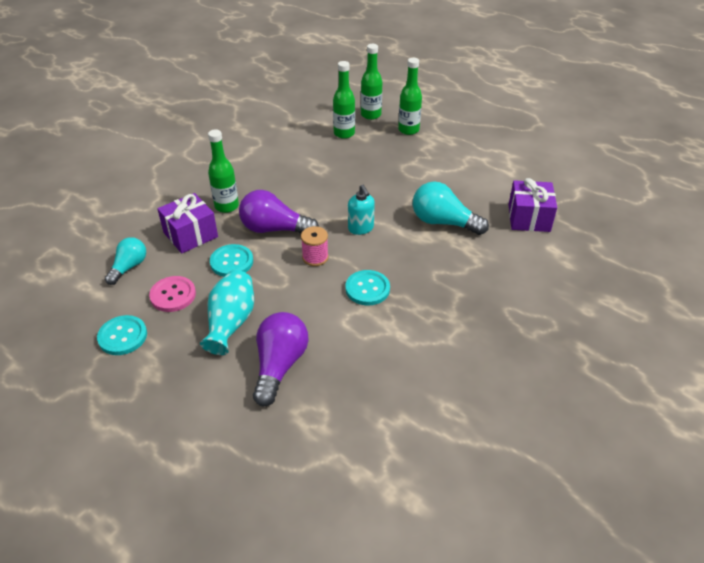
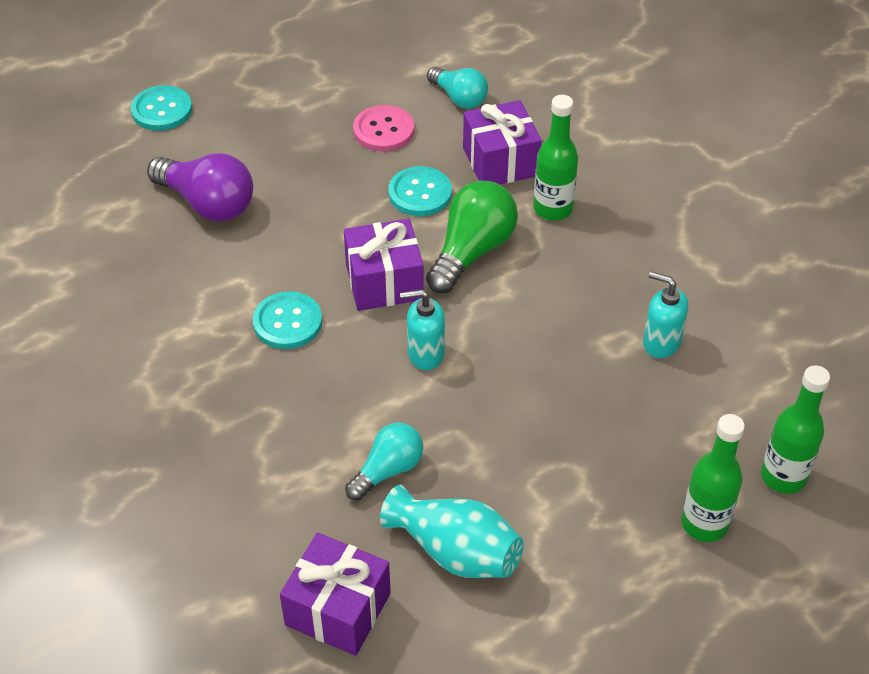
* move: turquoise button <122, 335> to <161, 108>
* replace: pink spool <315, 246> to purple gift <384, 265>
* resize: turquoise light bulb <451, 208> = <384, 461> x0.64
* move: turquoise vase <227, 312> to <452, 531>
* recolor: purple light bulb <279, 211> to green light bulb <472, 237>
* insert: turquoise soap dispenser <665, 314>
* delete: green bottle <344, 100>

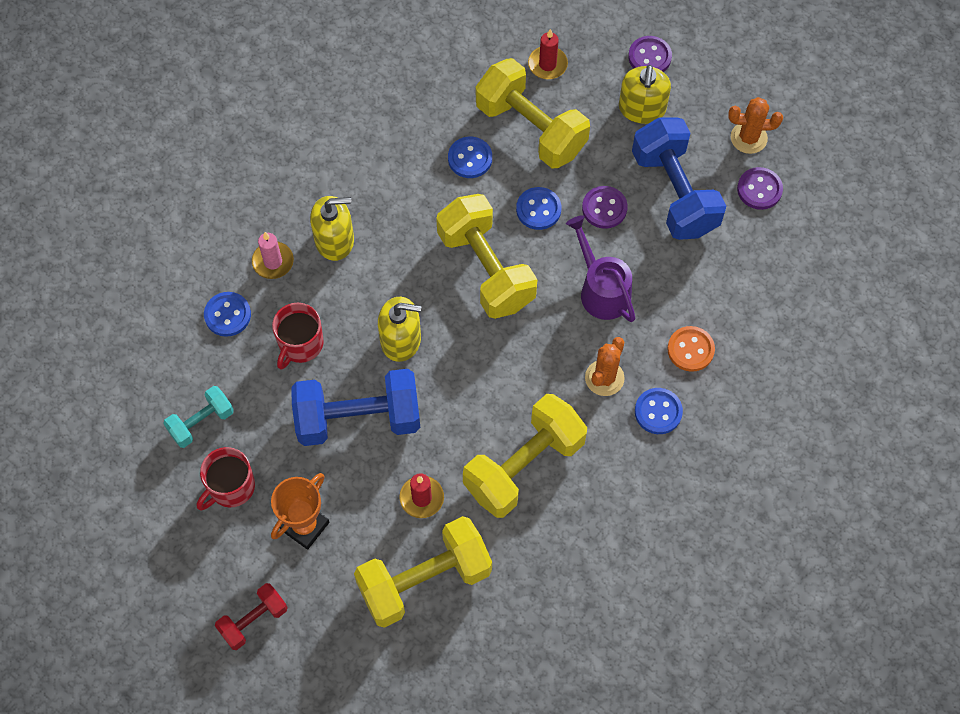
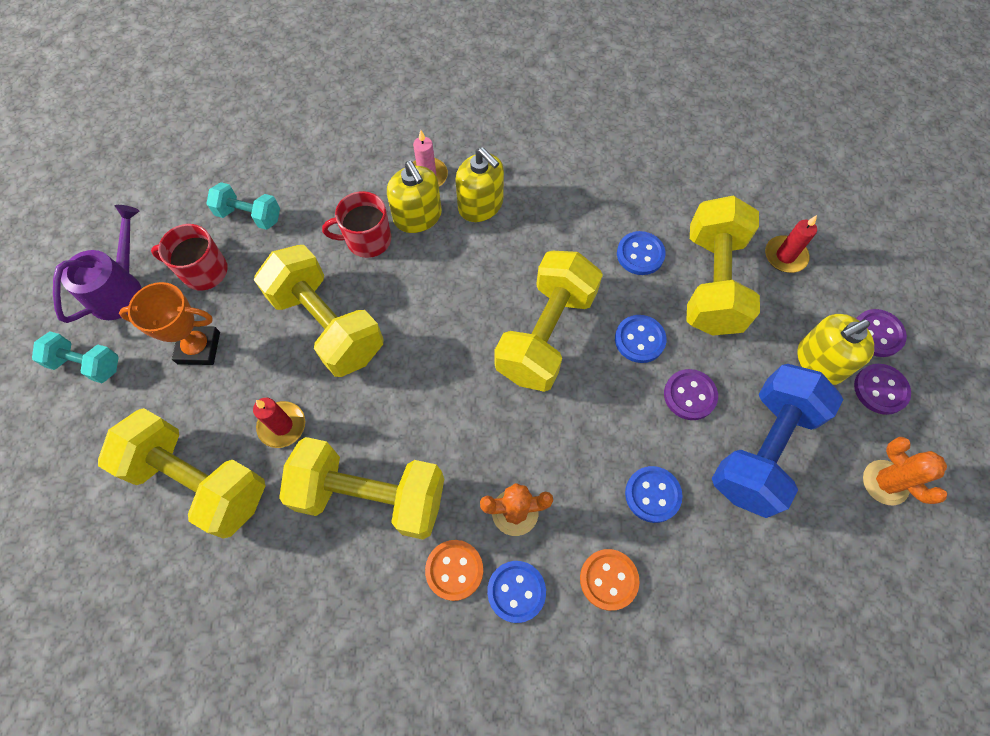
* recolor: red dumbbell <251, 616> to turquoise dumbbell <75, 357>
* move: purple watering can <600, 268> to <97, 264>
* recolor: blue dumbbell <355, 407> to yellow dumbbell <319, 311>
* move: yellow soap dispenser <399, 329> to <414, 197>
* insert: orange button <454, 570>
* move: blue button <227, 314> to <653, 494>
* move: purple button <760, 188> to <882, 389>

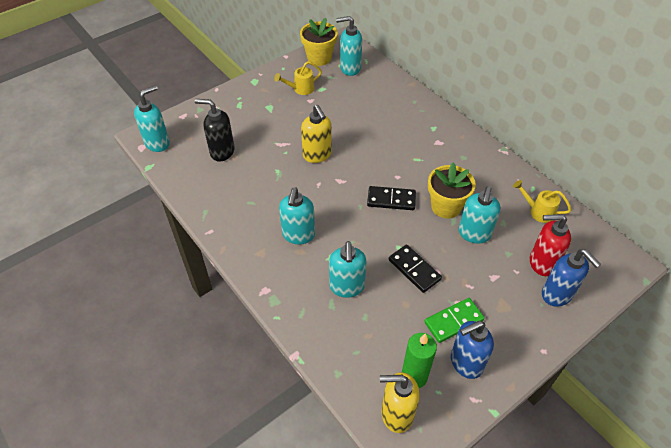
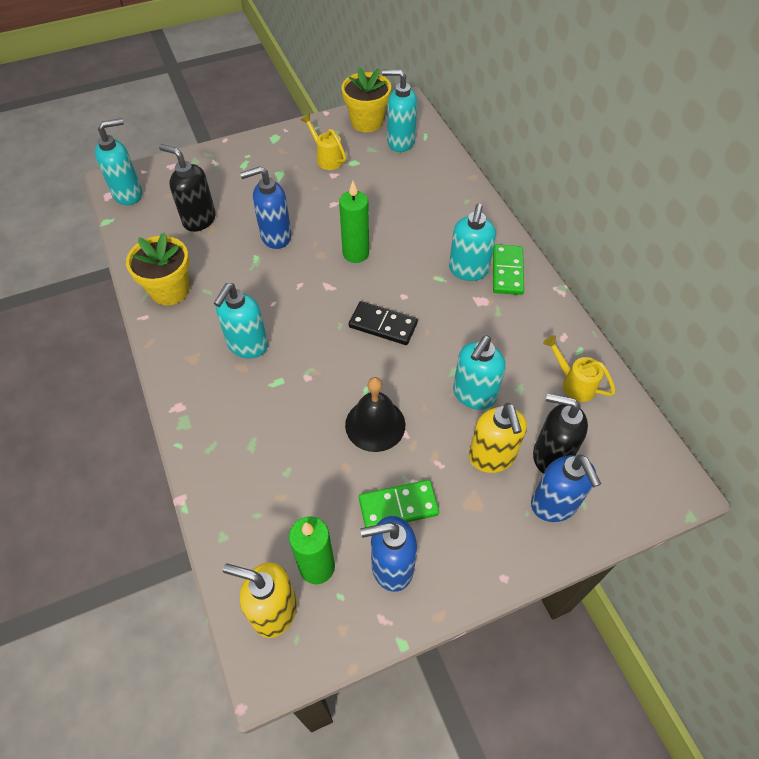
* move: yellow flower pot <452, 190> to <158, 269>
* insert: blue soap dispenser <266, 207>
* rotate: yellow watering can <298, 78> = <323, 142> 60 degrees clockwise
* insert: green candle <354, 222>
* replace: black domino <415, 269> to black bell <375, 414>
* move: turquoise soap dispenser <348, 269> to <472, 242>
* move: yellow soap dispenser <316, 134> to <498, 438>
* insert: green domino <508, 269>
* recolor: red soap dispenser <550, 245> to black soap dispenser <560, 433>

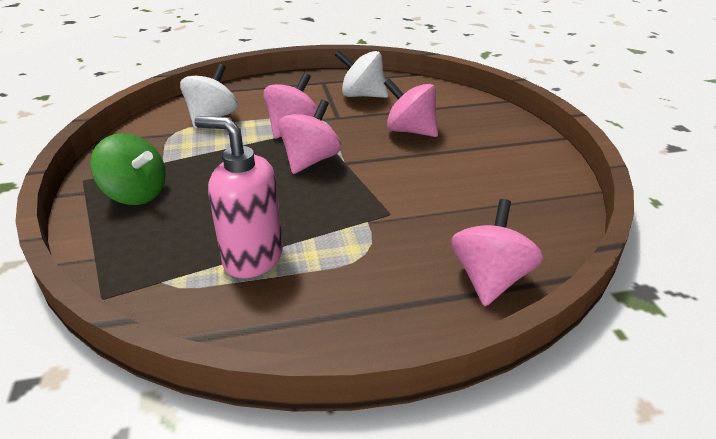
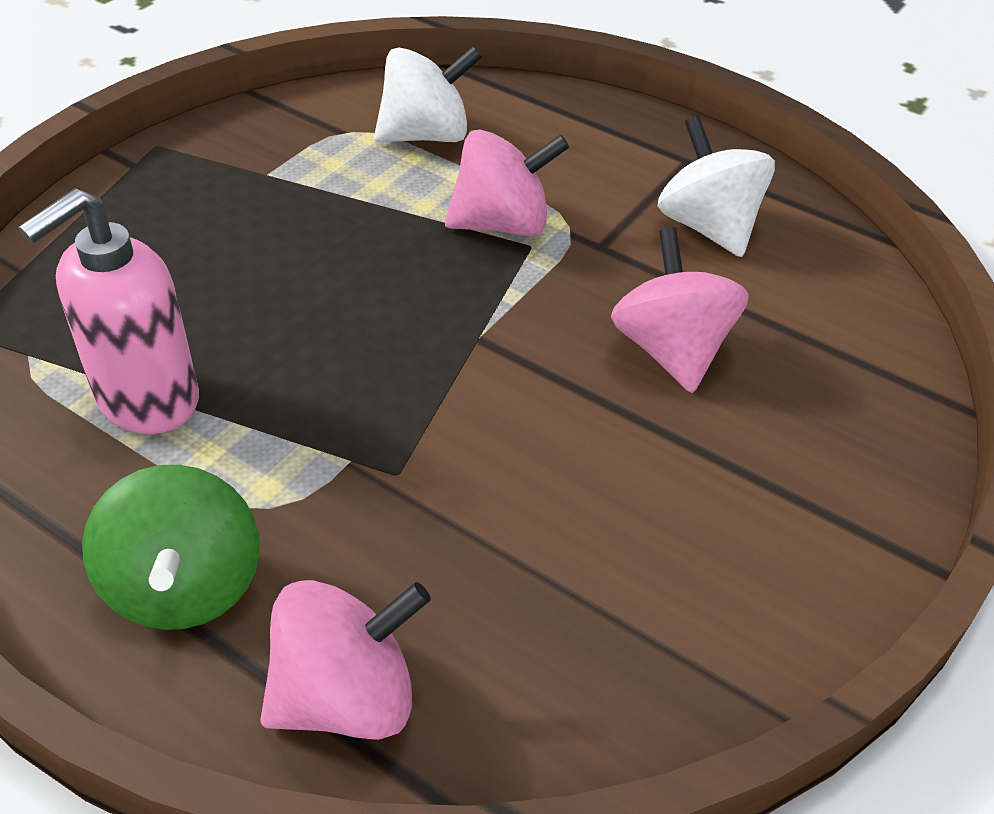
* rotate: pink soap dispenser <238, 197> = <108, 311> 120 degrees counterclockwise
* move: green spinning top <128, 169> to <171, 547>
* delete: pink spinning top <309, 137>

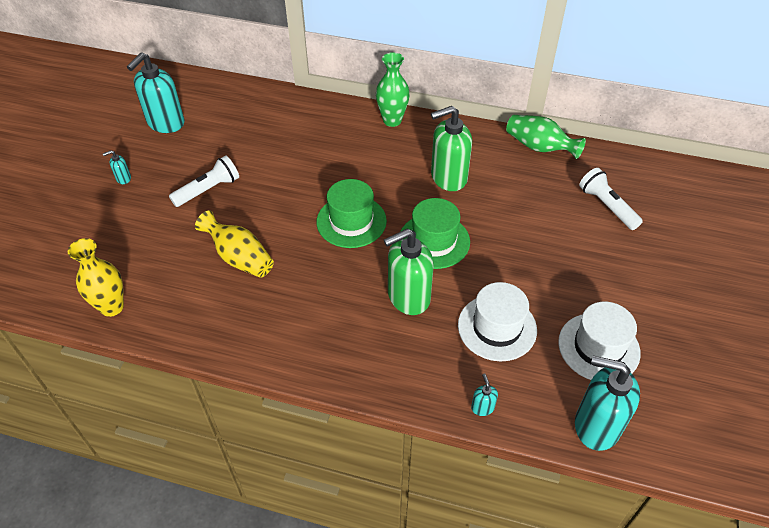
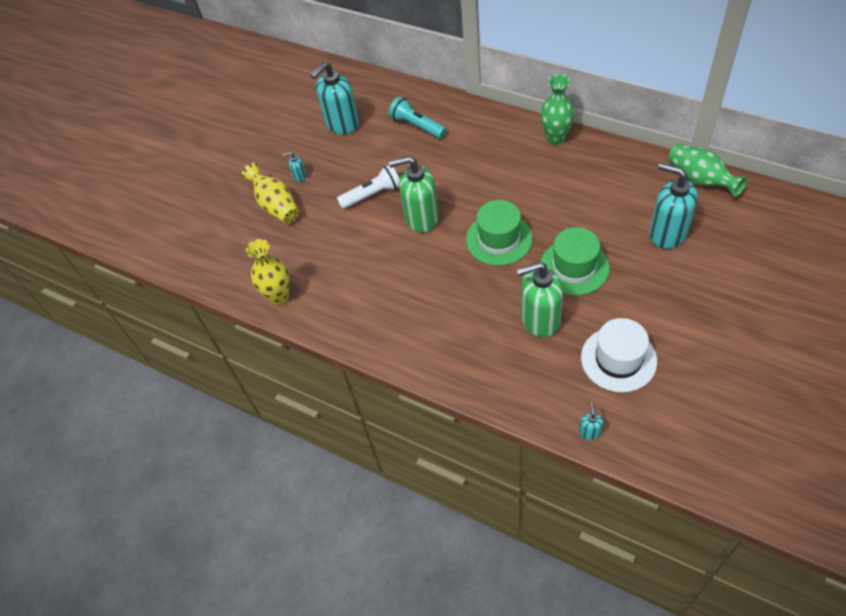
* move: yellow vase <234, 244> to <270, 193>
* insert: turquoise flashlight <417, 117>
* move: green soap dispenser <451, 148> to <414, 194>
* move: turquoise soap dispenser <607, 403> to <673, 206>
* delete: white hat <599, 341>
* delete: white flashlight <611, 199>

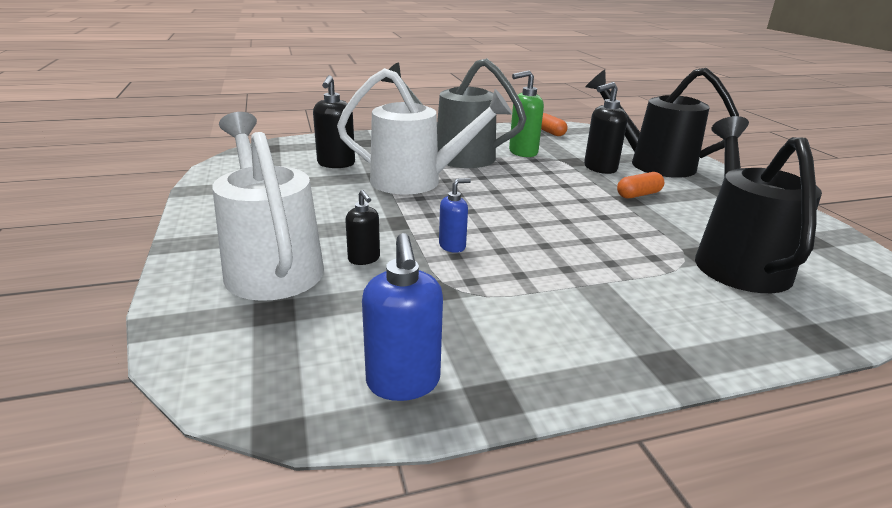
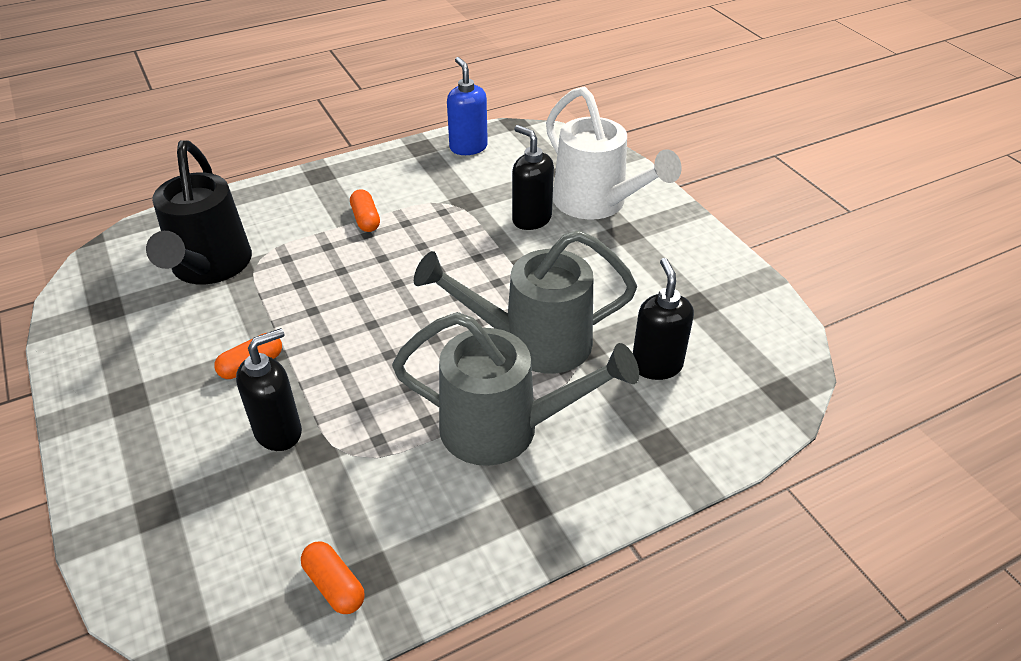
* insert: orange capsule <365, 210>
* recolor: white watering can <424, 131> to grey watering can <525, 302>
* resize: black soap dispenser <362, 227> = <533, 177> x1.63
* delete: blue soap dispenser <455, 215>
* delete: green soap dispenser <526, 113>
* delete: black watering can <662, 123>

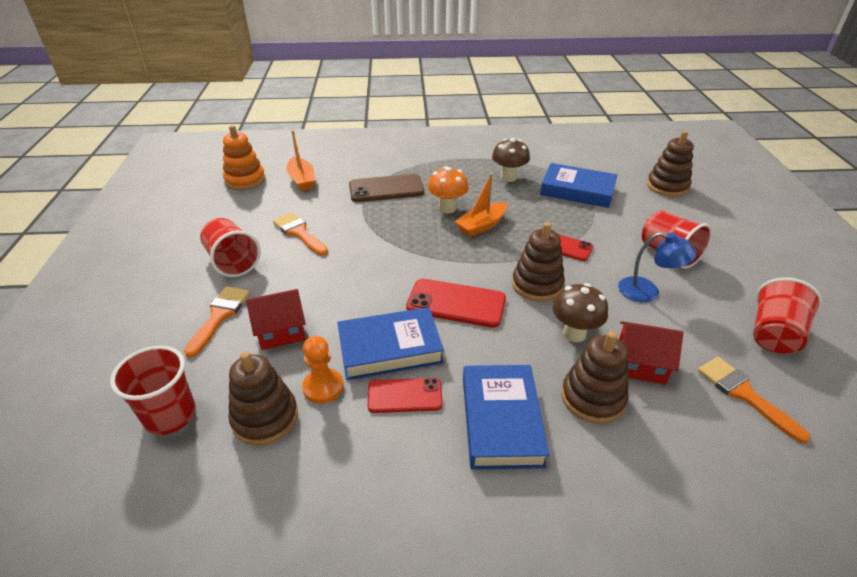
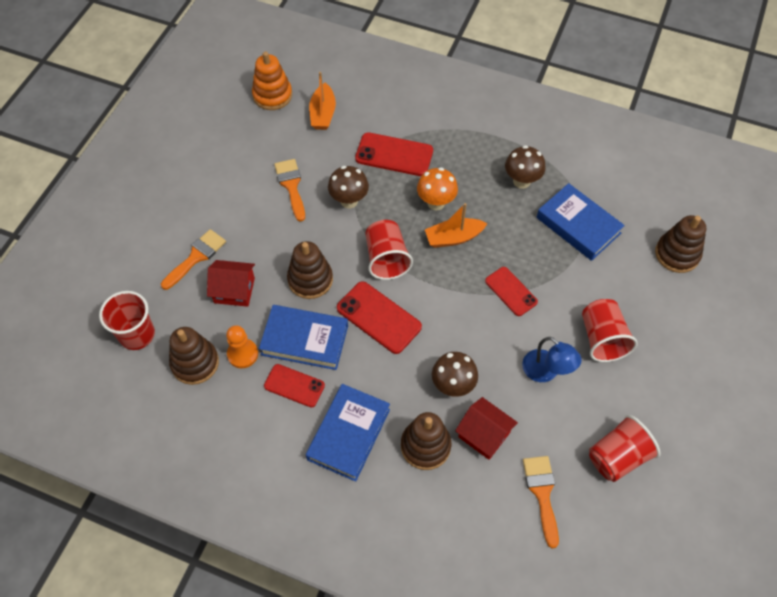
* move: brown stacking toy <538, 261> to <310, 270>
* insert: brown mushroom <348, 187>
* recolor: brown phone <386, 188> to red phone <394, 154>
* move: red cup <230, 247> to <389, 250>

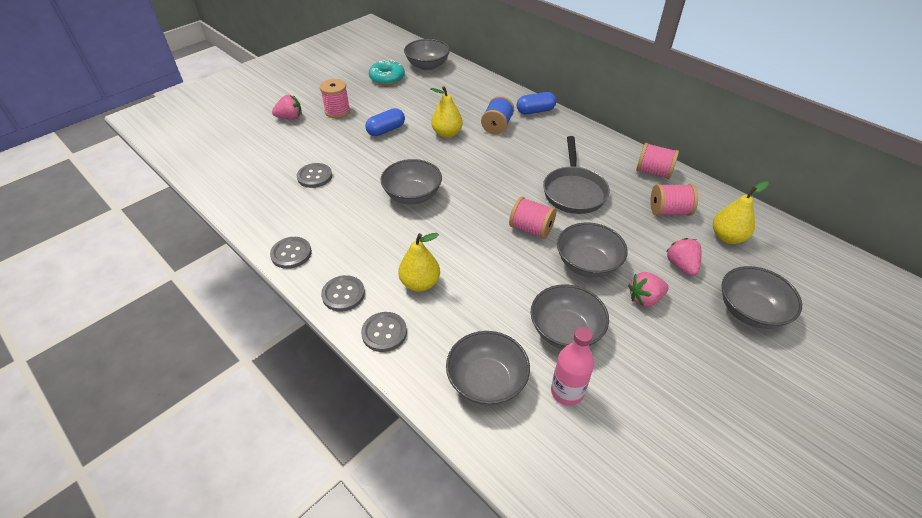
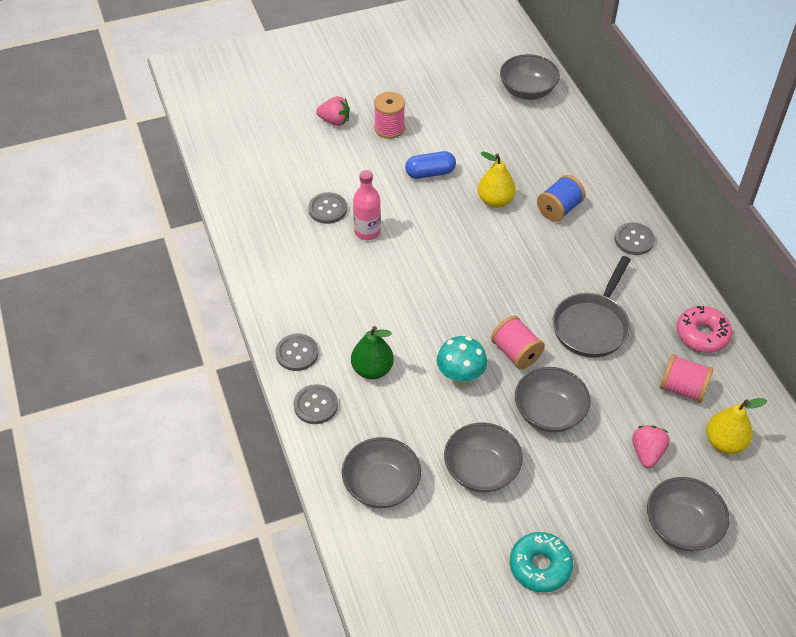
* recolor: yellow pear <419, 262> to green pear <372, 352>
* move: pink bottle <572, 366> to <367, 205>
* insert: turquoise mushroom <462, 361>
* move: turquoise donut <387, 72> to <541, 562>
* move: grey button <291, 253> to <635, 238>
* replace: pink spool <657, 161> to pink donut <704, 329>
* delete: grey bowl <411, 181>
* delete: blue capsule <536, 103>
* delete: pink strawberry <648, 289>

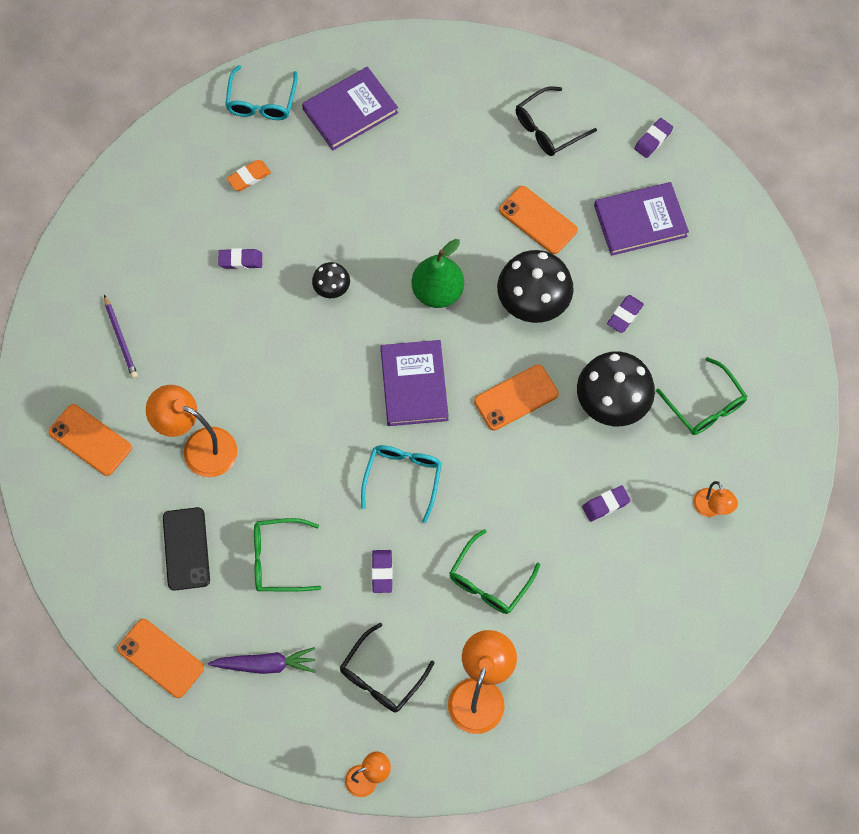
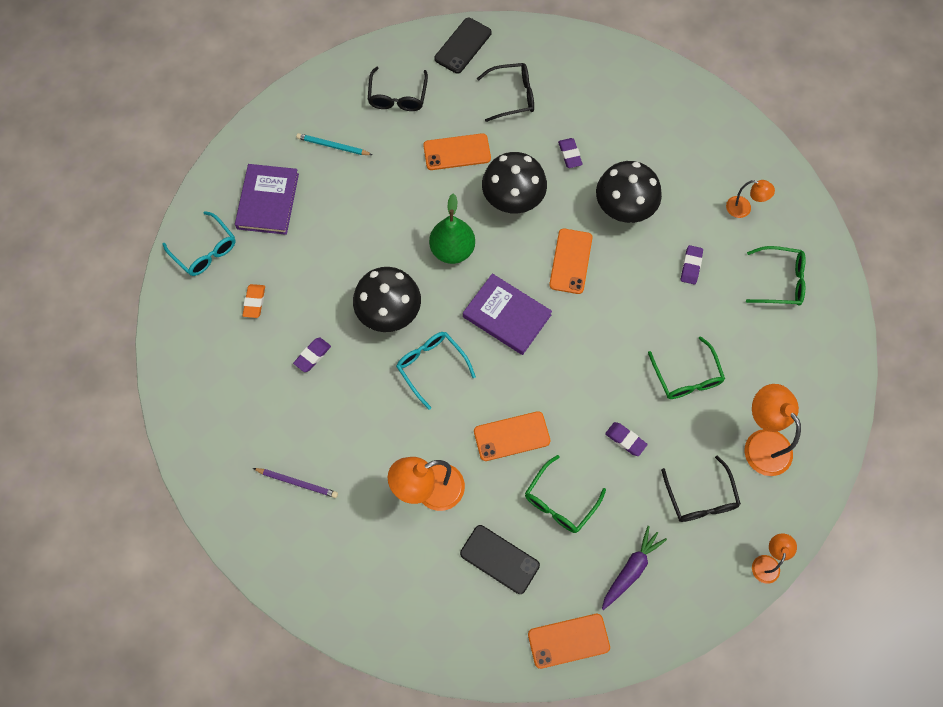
* insert: turquoise pencil <334, 144>
* resize: black mushroom <331, 280> = <387, 299> x1.97
* move: turquoise glasses <401, 484> to <436, 371>
* replace: purple eraser <653, 138> to black phone <463, 46>
* move: orange phone <90, 440> to <512, 436>
* replace: purple book <641, 219> to black glasses <505, 92>
* move: green glasses <702, 396> to <776, 275>

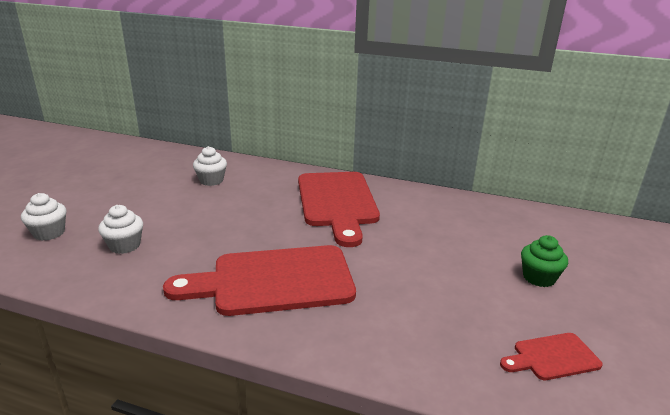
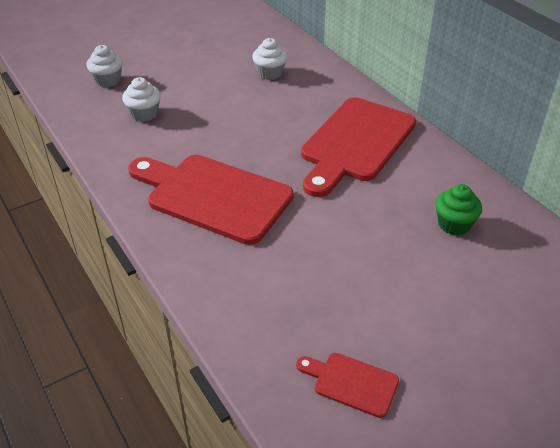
* move: green cupcake <544, 261> to <458, 210>

